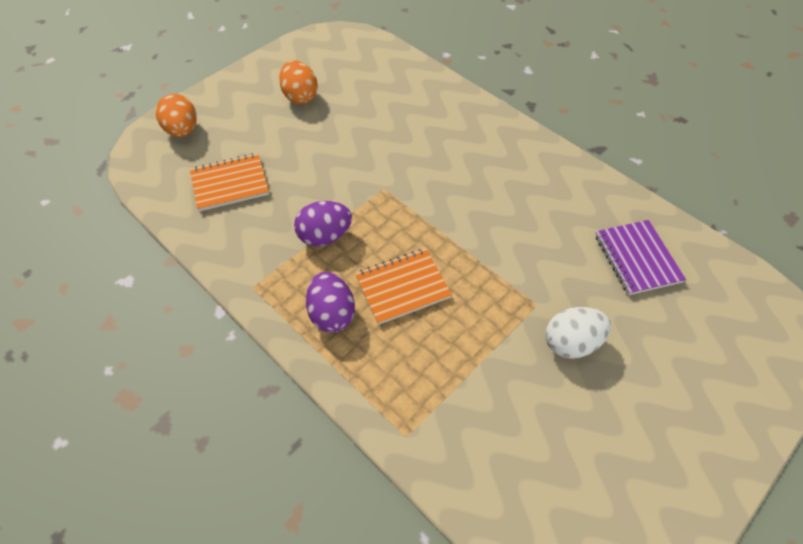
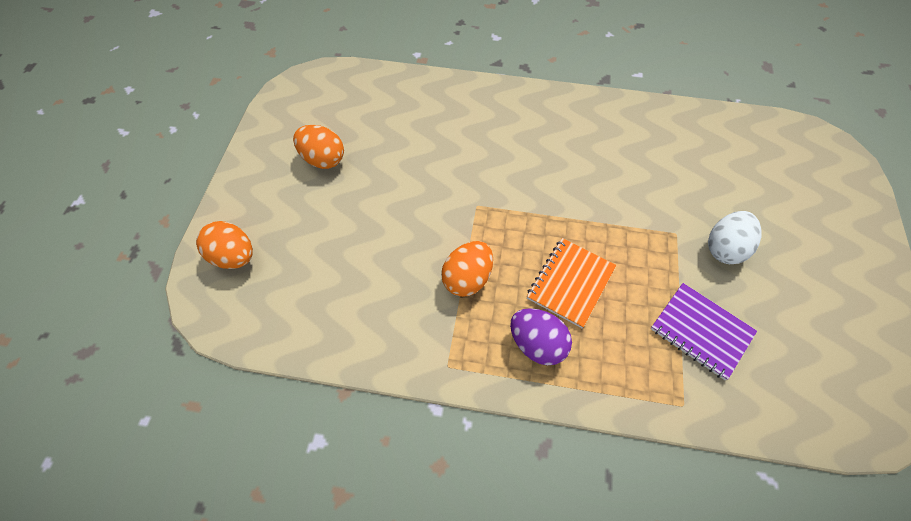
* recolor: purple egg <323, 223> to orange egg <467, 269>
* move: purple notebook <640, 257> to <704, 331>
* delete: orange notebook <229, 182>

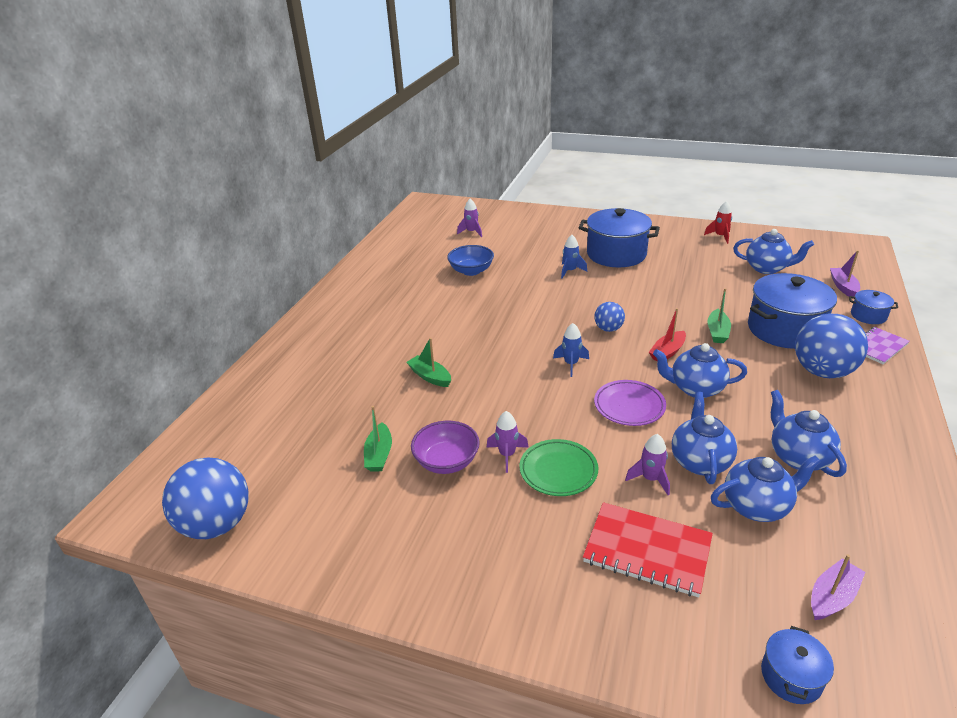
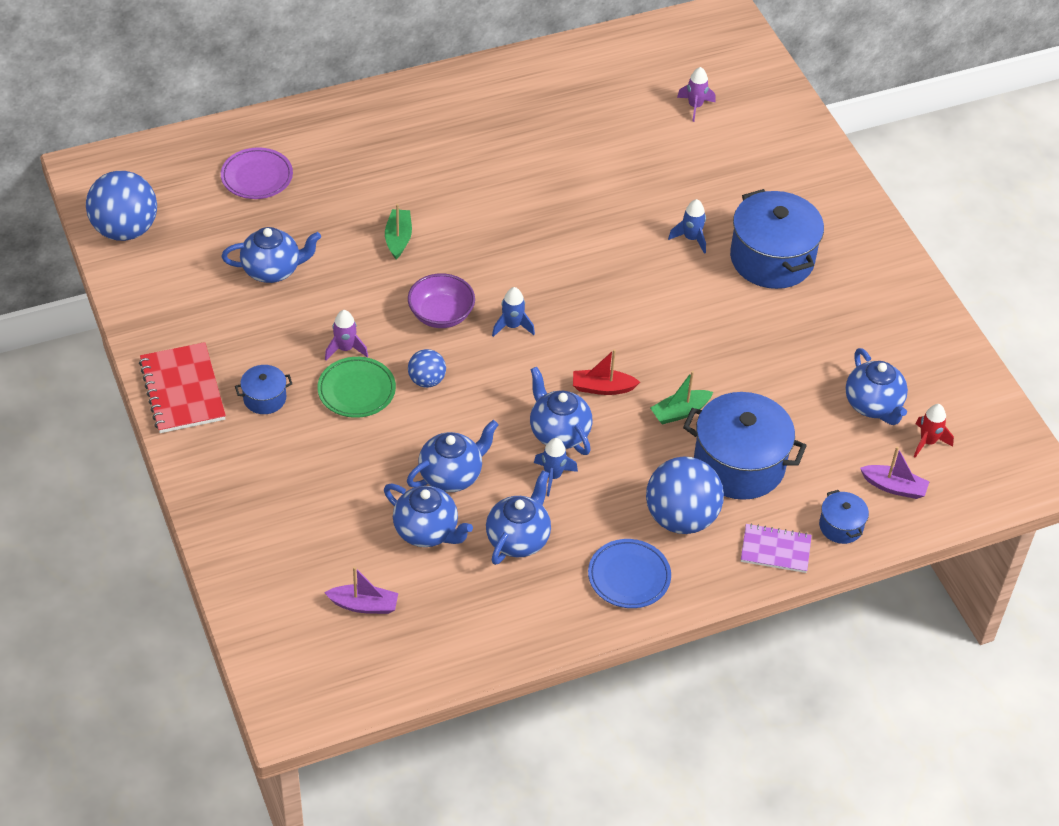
* move: red notebook <648, 549> to <182, 387>
* move: purple plate <630, 403> to <257, 173>
* replace: green boat <378, 439> to blue teapot <271, 255>
* move: blue pot <797, 665> to <263, 389>
* move: purple bowl <445, 447> to <441, 300>
* move: blue ball <609, 317> to <427, 368>
* insert: blue rocket <556, 467>
* insert: blue plate <629, 573>
* rotate: purple boat <845, 273> = <895, 472> 60 degrees clockwise
* move: red rocket <718, 222> to <934, 431>
* delete: blue bowl <470, 260>
* delete: purple rocket <647, 464>

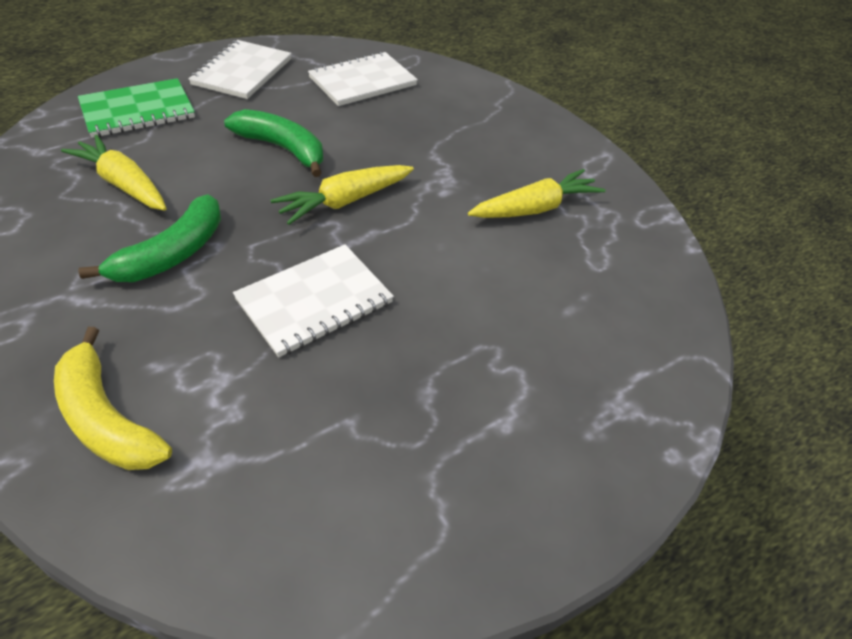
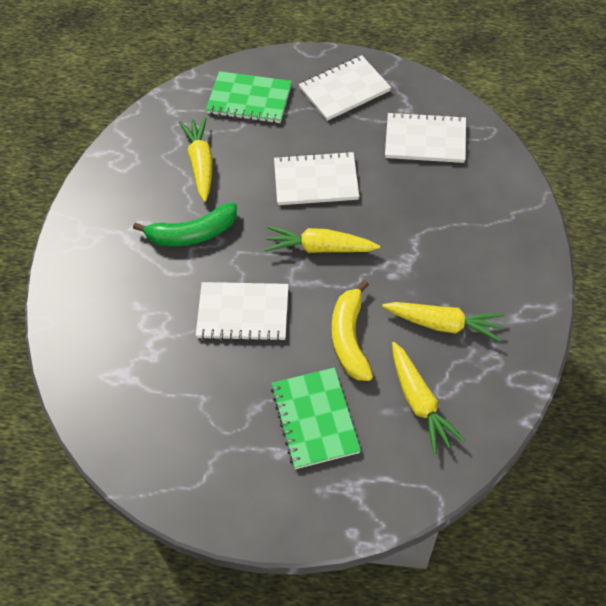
* insert: green notebook <316, 418>
* replace: green banana <273, 143> to white notebook <316, 178>
* move: yellow banana <113, 398> to <352, 330>
* insert: yellow carrot <428, 398>

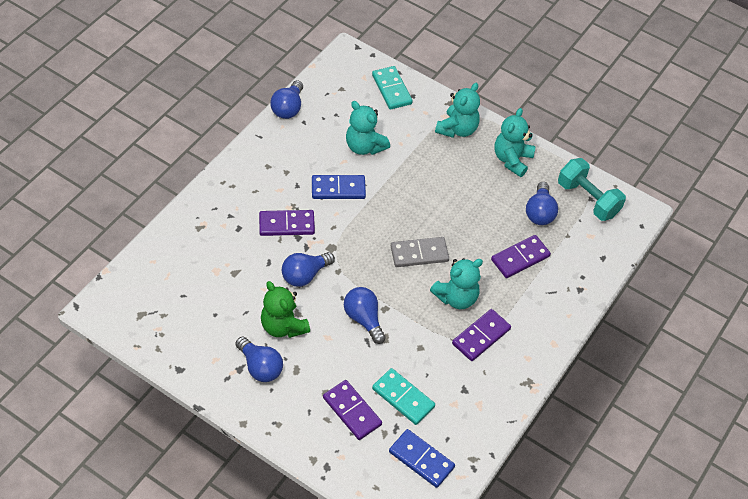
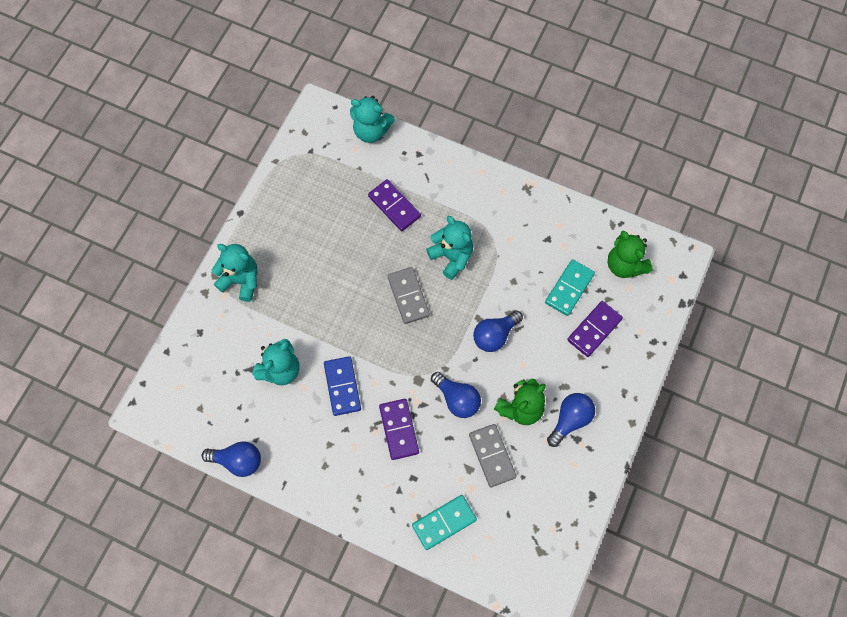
* move: turquoise teddy bear <514, 142> to <372, 119>
* move: turquoise domino <392, 88> to <444, 522>
* insert: grey domino <493, 455>
* replace: blue domino <422, 458> to green teddy bear <630, 254>
* delete: purple domino <481, 335>
* delete: blue light bulb <542, 203>
* delete: turquoise dumbbell <592, 189>

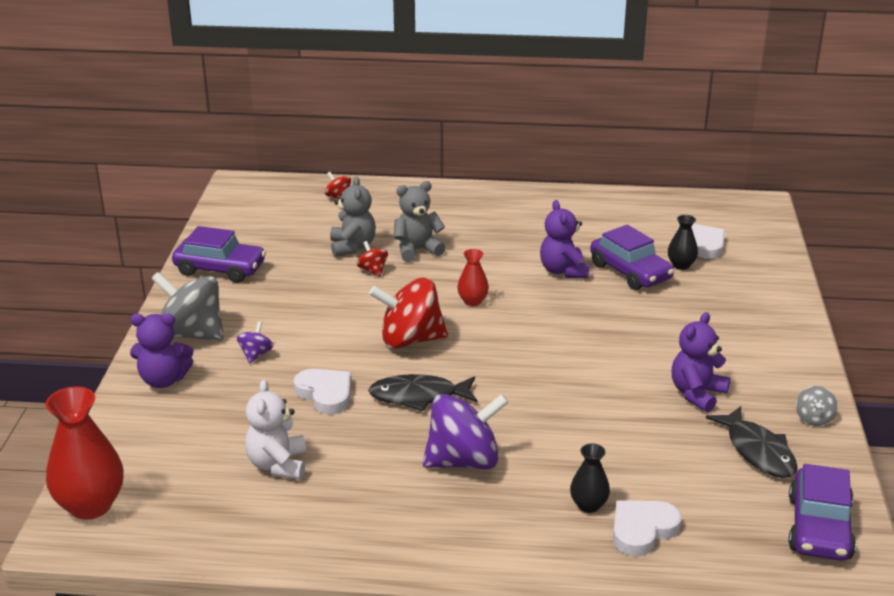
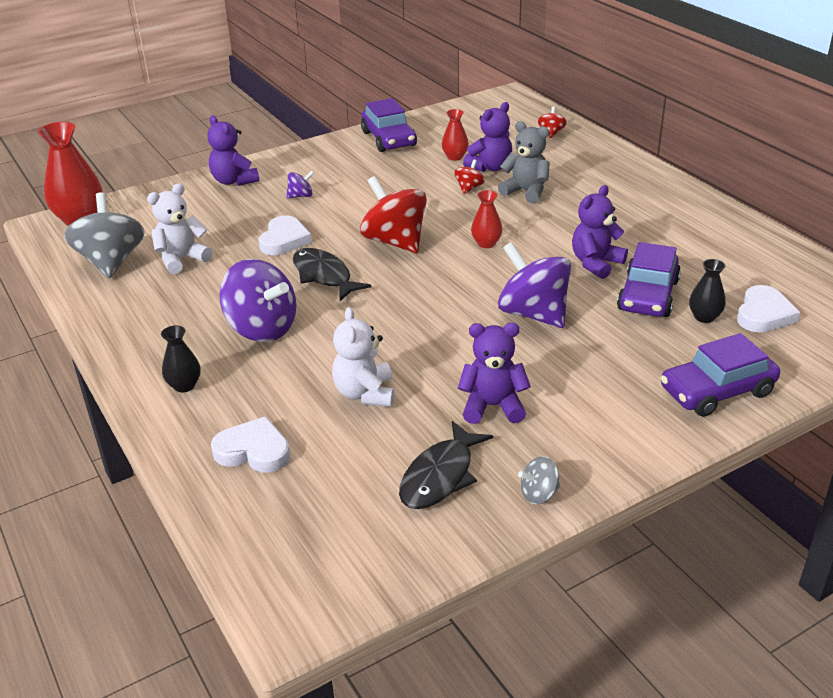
* move: grey spinning top <187, 306> to <104, 235>
* move: black vase <590, 478> to <181, 358>
* insert: white teddy bear <363, 357>
* insert: red vase <455, 135>
* recolor: grey teddy bear <353, 216> to purple teddy bear <487, 137>
* insert: purple spinning top <534, 285>
* move: purple car <822, 512> to <720, 375>

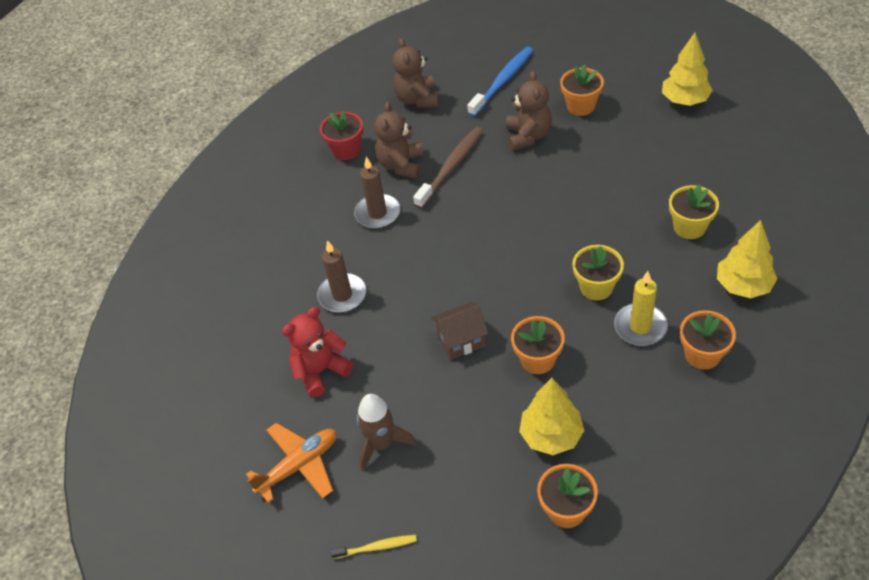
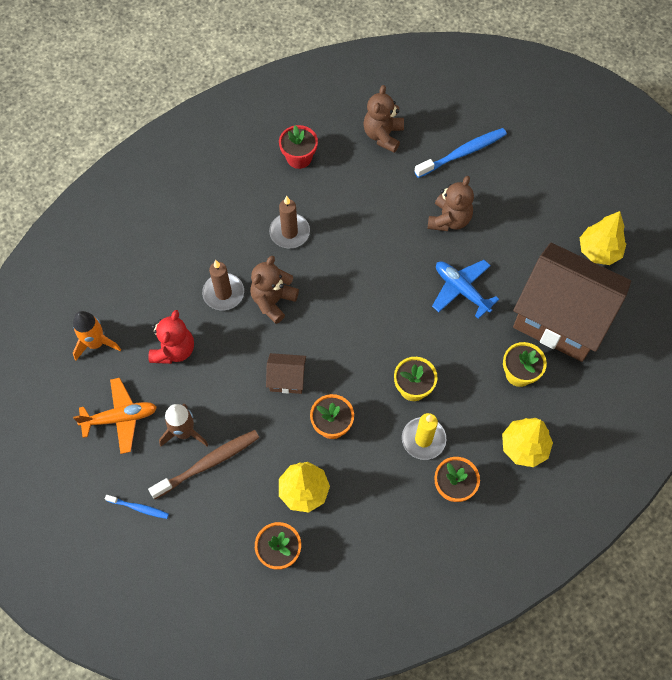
* insert: orange rocket <97, 336>
* recolor: yellow toothbrush <374, 547> to blue toothbrush <137, 507>
* rotate: red teddy bear <317, 352> = <171, 337> 120 degrees clockwise
* move: brown toothbrush <448, 168> to <203, 464>
* move: brown teddy bear <398, 140> to <274, 290>
* insert: blue plane <465, 289>
* insert: brown house <572, 302>
* delete: orange flower pot <582, 90>

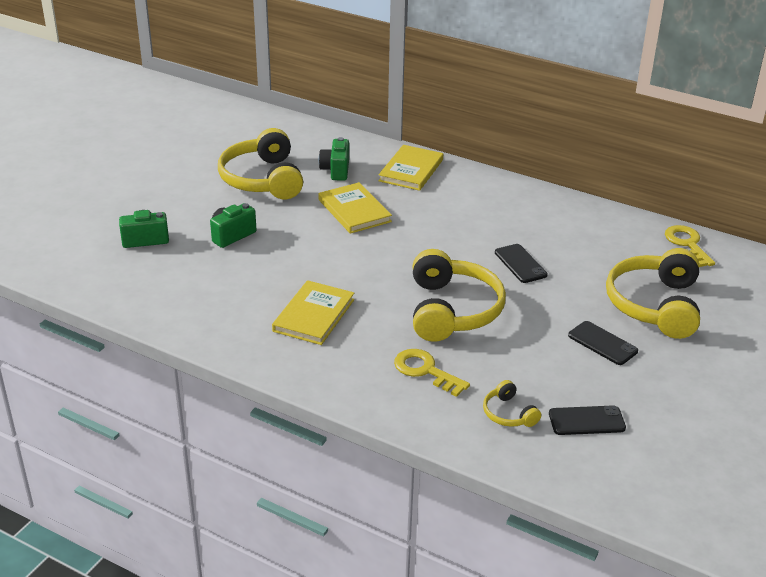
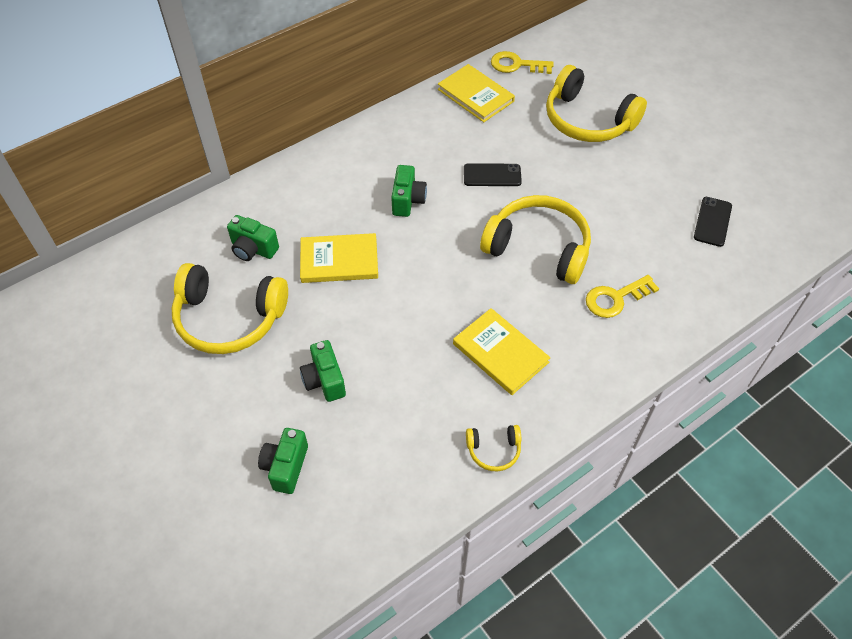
* insert: green camera <409, 191>
* move: yellow book <410, 168> to <476, 93>
* move: yellow headphones <512, 403> to <493, 448>
* delete: black phone <603, 343>

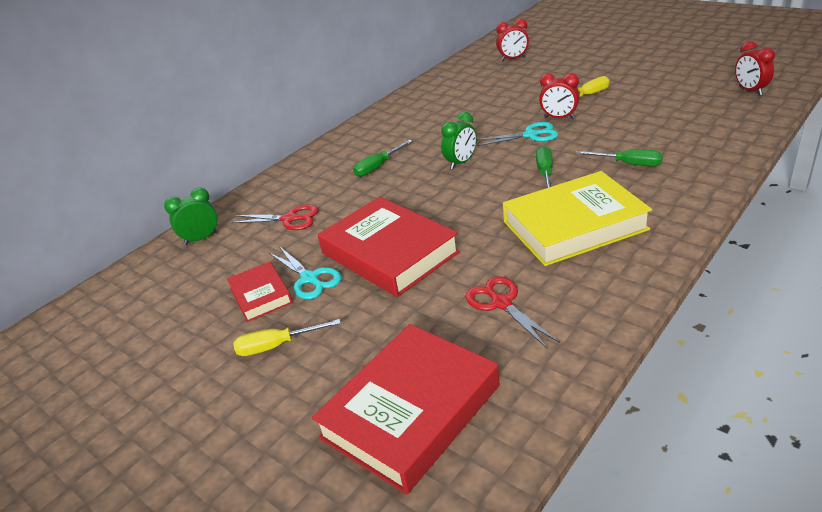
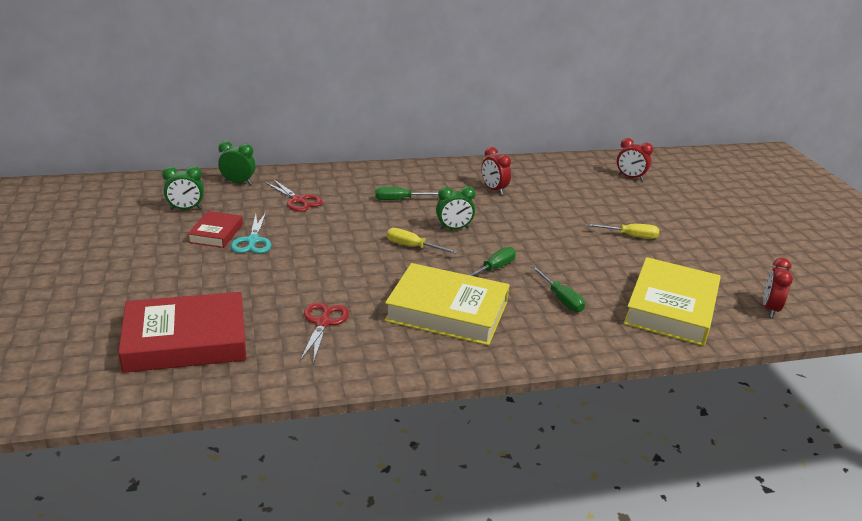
* insert: green clock <183, 188>
* move: yellow screwdriver <287, 337> to <422, 241>
* move: red clock <559, 95> to <496, 171>
* insert: yellow book <672, 301>
* delete: red book <389, 247>
* delete: turquoise scissors <517, 134>

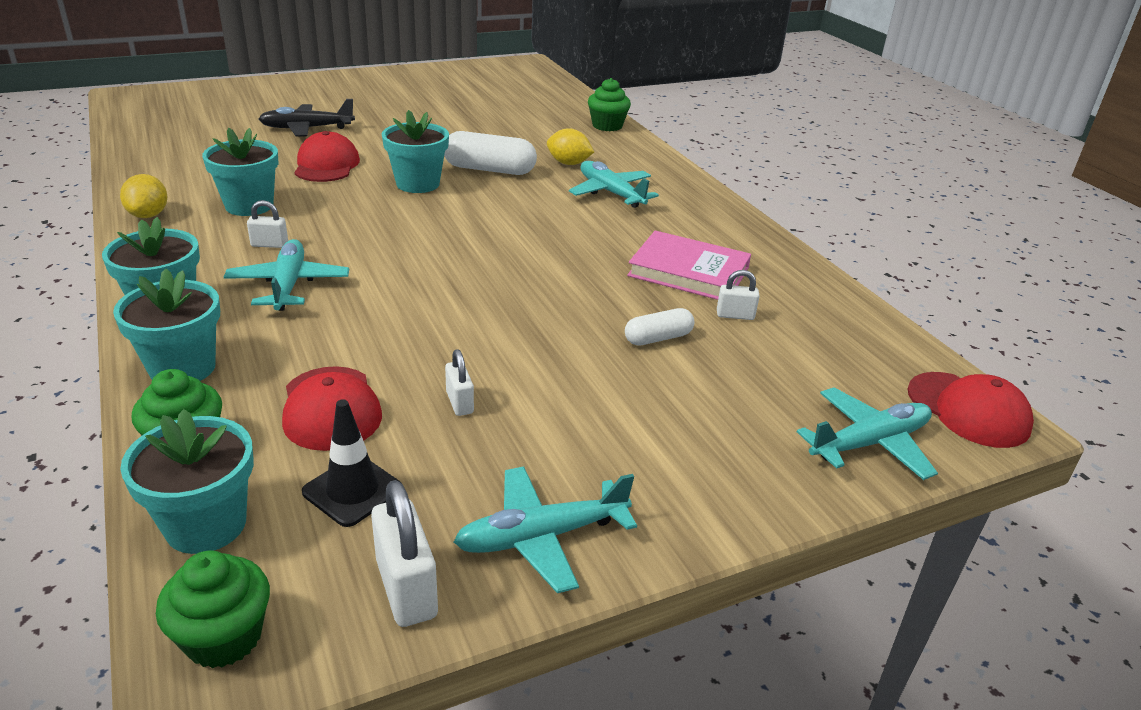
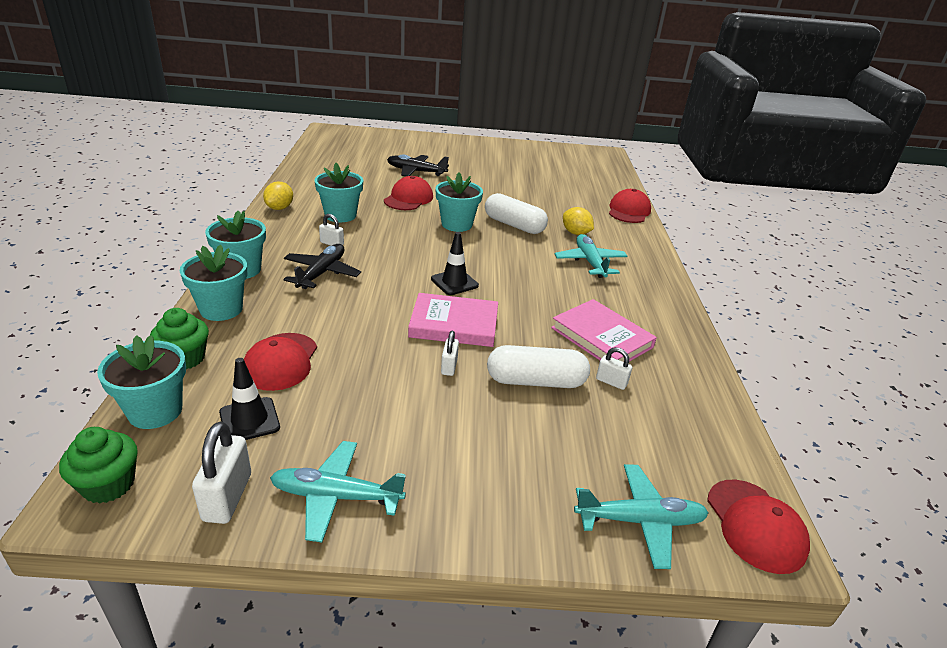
* recolor: turquoise plane <286, 275> to black plane <322, 266>
* insert: pink book <453, 320>
* insert: black traffic cone <455, 263>
* move: white padlock <459, 382> to <450, 353>
* resize: white capsule <659, 327> = <538, 366> x1.72
* replace: green cupcake <609, 104> to red cap <630, 206>

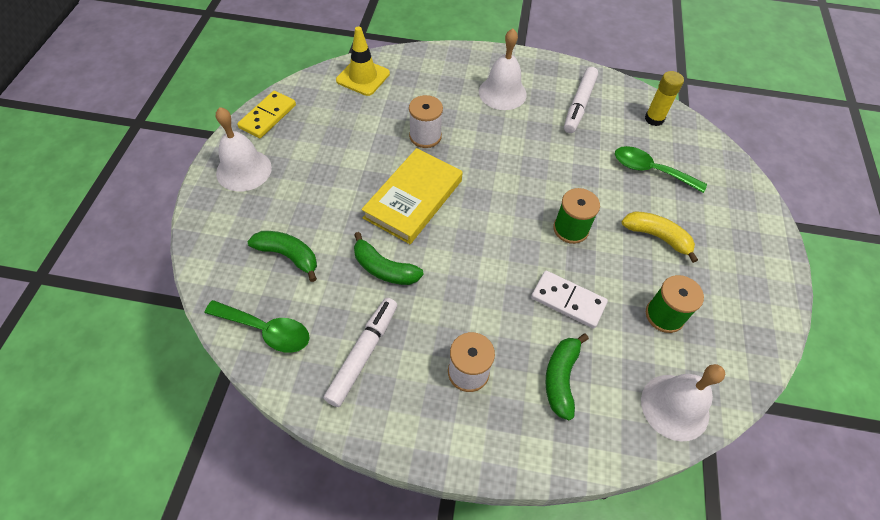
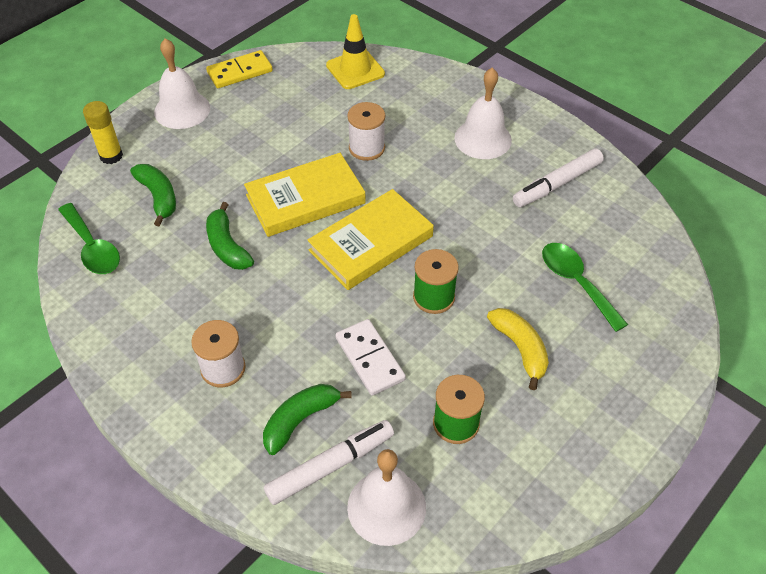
* move: yellow glue stick <664, 98> to <103, 132>
* move: white marker <360, 352> to <329, 462>
* insert: yellow book <370, 239>

